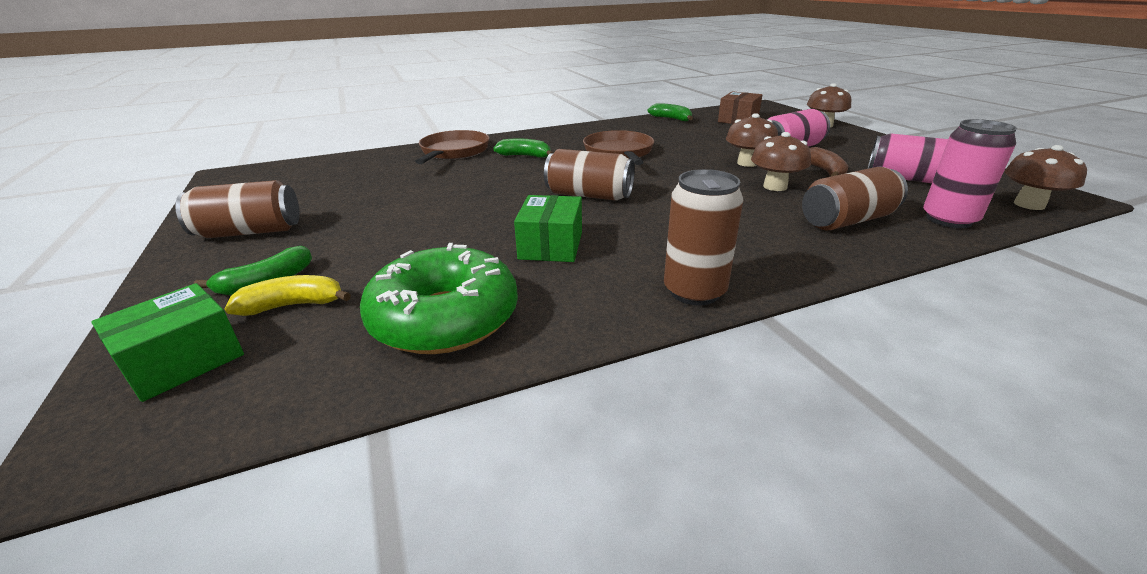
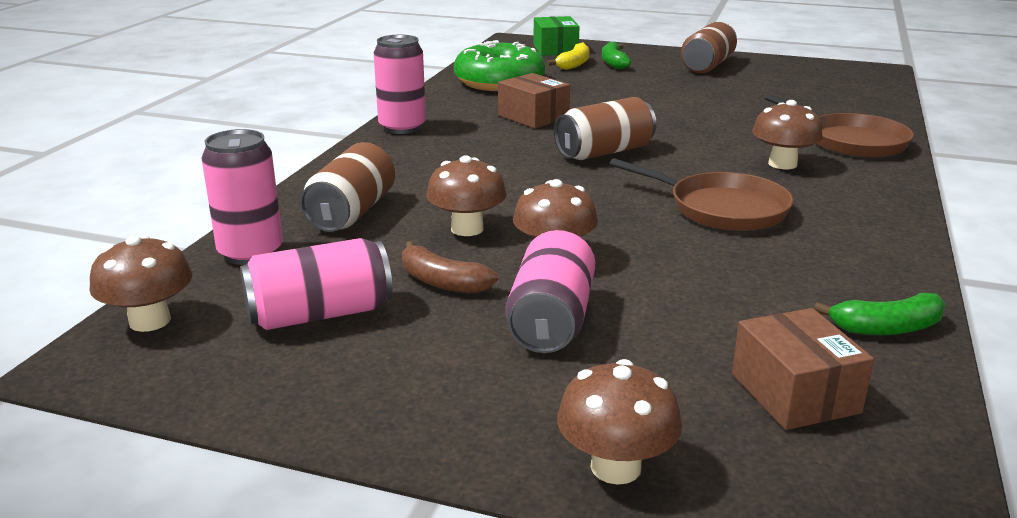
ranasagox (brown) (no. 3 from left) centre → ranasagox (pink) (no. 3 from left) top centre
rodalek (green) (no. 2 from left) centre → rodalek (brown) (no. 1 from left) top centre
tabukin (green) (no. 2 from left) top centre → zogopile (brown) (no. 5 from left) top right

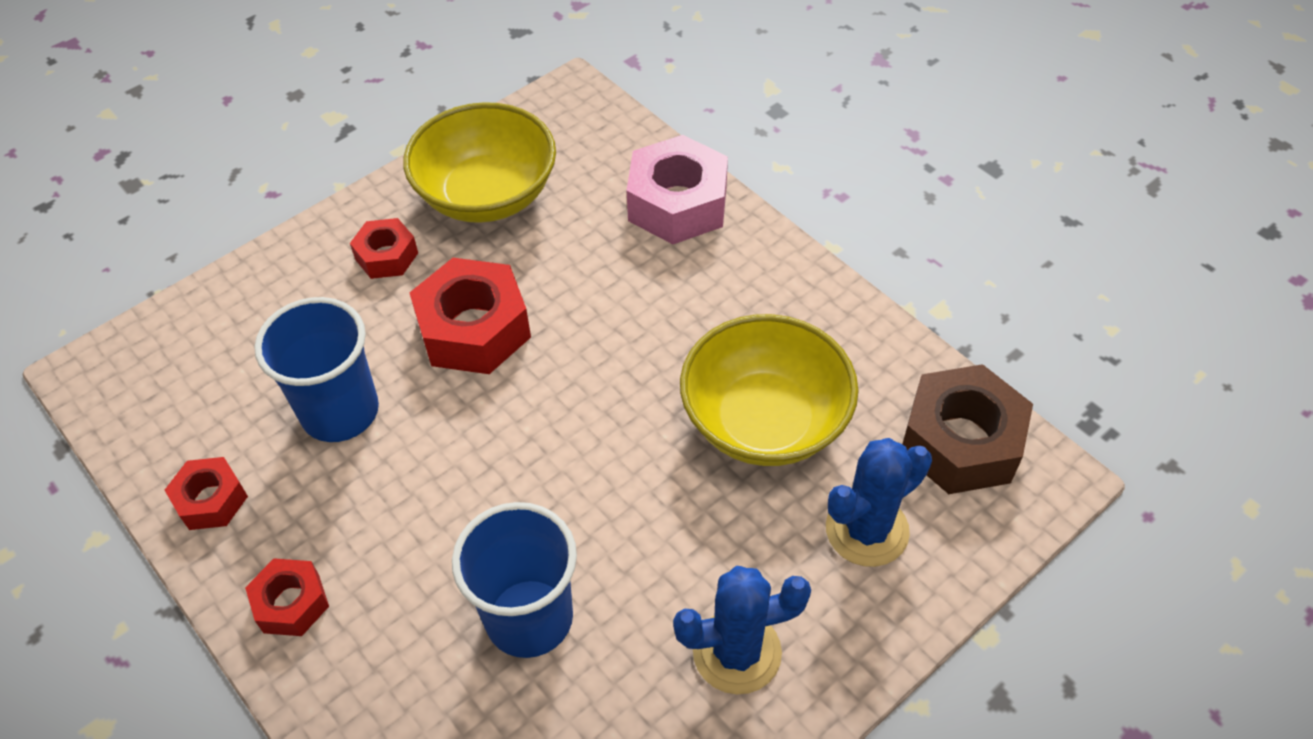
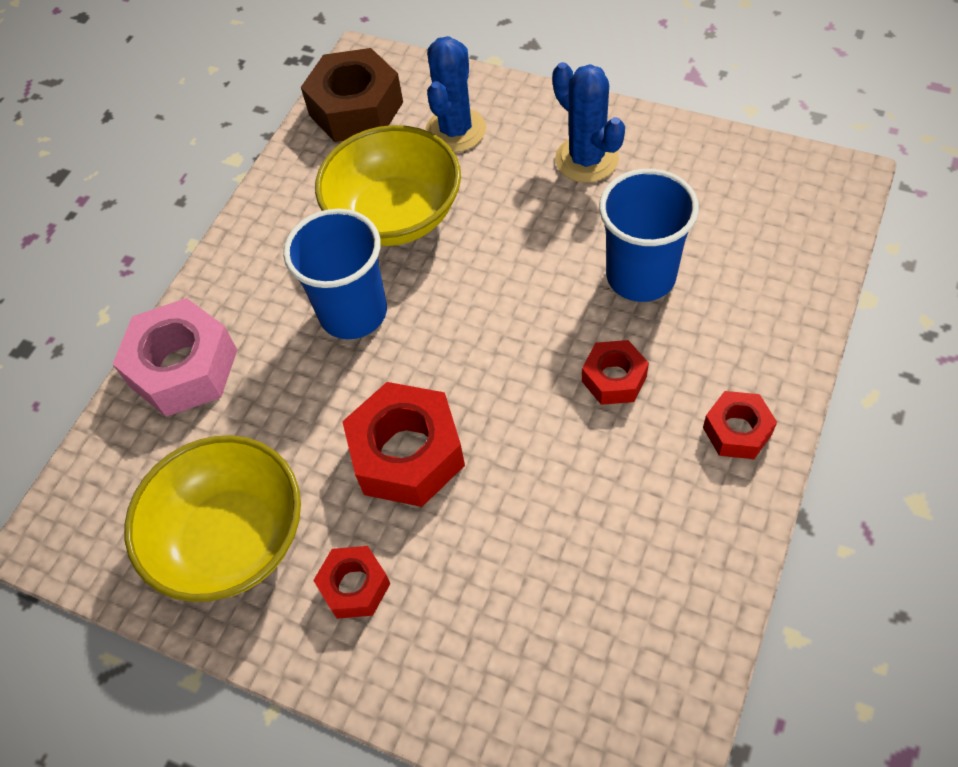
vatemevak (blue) (no. 1 from left) middle left → vatemevak (blue) (no. 1 from left) centre, relocated
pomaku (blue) (no. 2 from left in the first image) bottom right → pomaku (blue) (no. 1 from left) top centre, 75 degrees clockwise
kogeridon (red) (no. 1 from left in the first image) bottom left → kogeridon (red) (no. 3 from left) centre, relocated

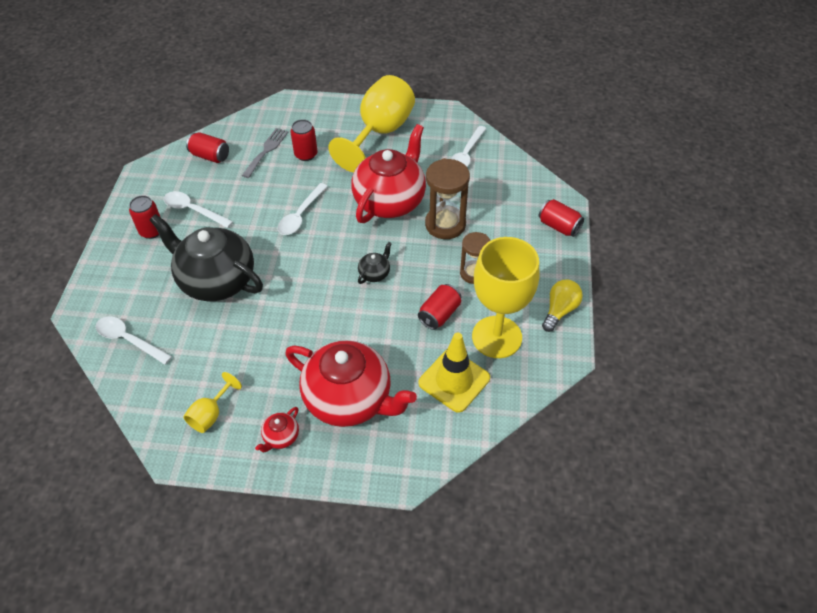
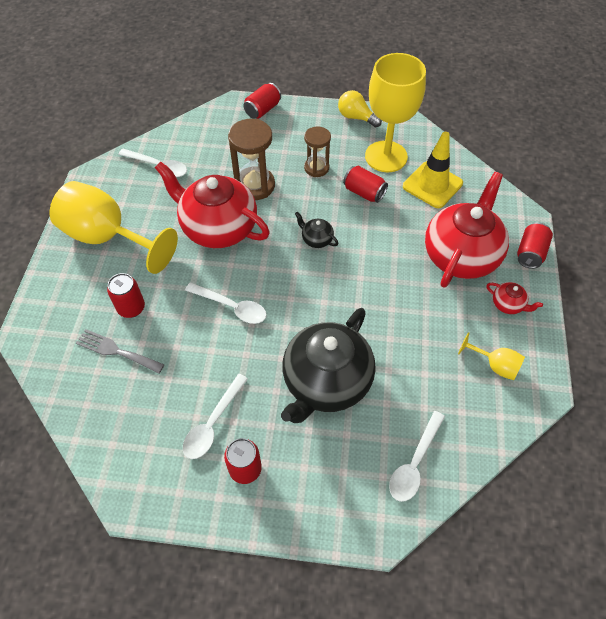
ranasagox (red) (no. 2 from left in the first image) top left → ranasagox (red) (no. 5 from left) middle right, relocated

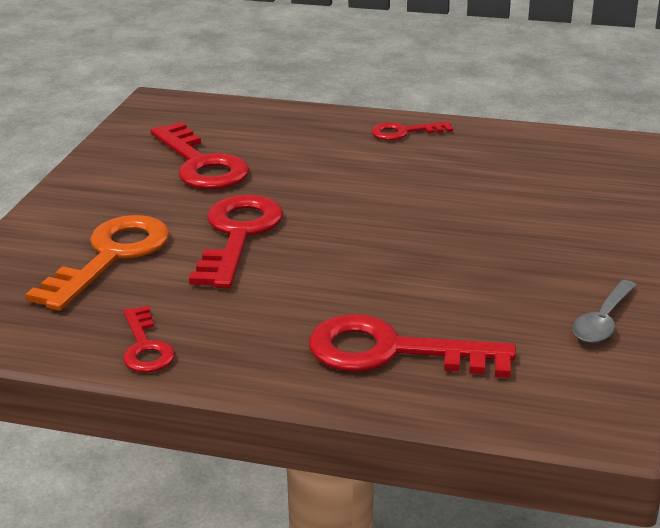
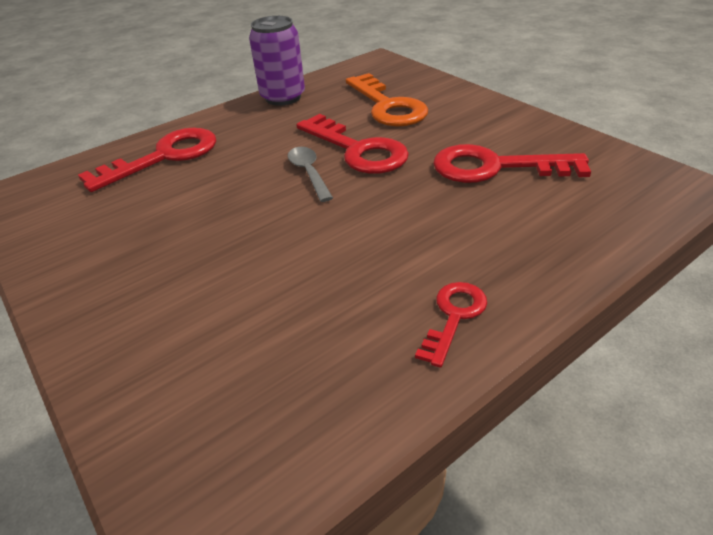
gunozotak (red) (no. 1 from left) middle left → ranasagox (purple) top centre
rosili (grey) middle right → rosili (grey) top centre, relocated

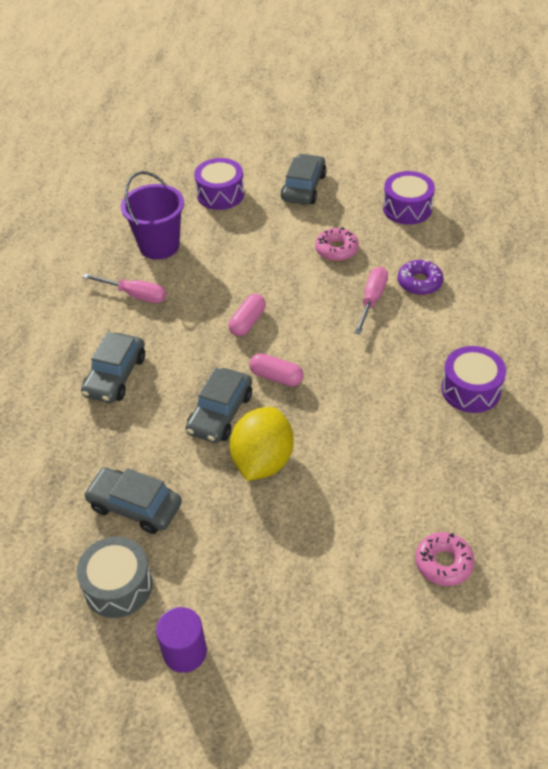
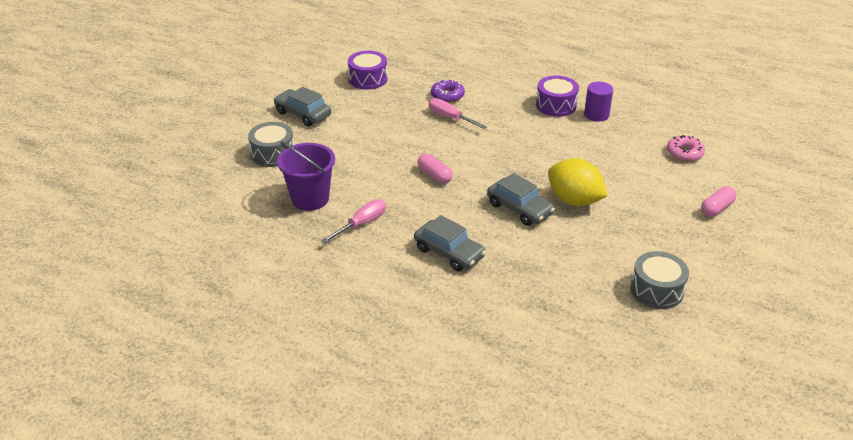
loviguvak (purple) (no. 1 from left) top centre → loviguvak (grey) (no. 1 from left) top left
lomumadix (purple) bottom left → lomumadix (purple) top right, relocated
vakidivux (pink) (no. 2 from left) centre → vakidivux (pink) (no. 2 from left) middle right, relocated
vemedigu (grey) (no. 2 from left) middle left → -
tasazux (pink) (no. 1 from left) top centre → -

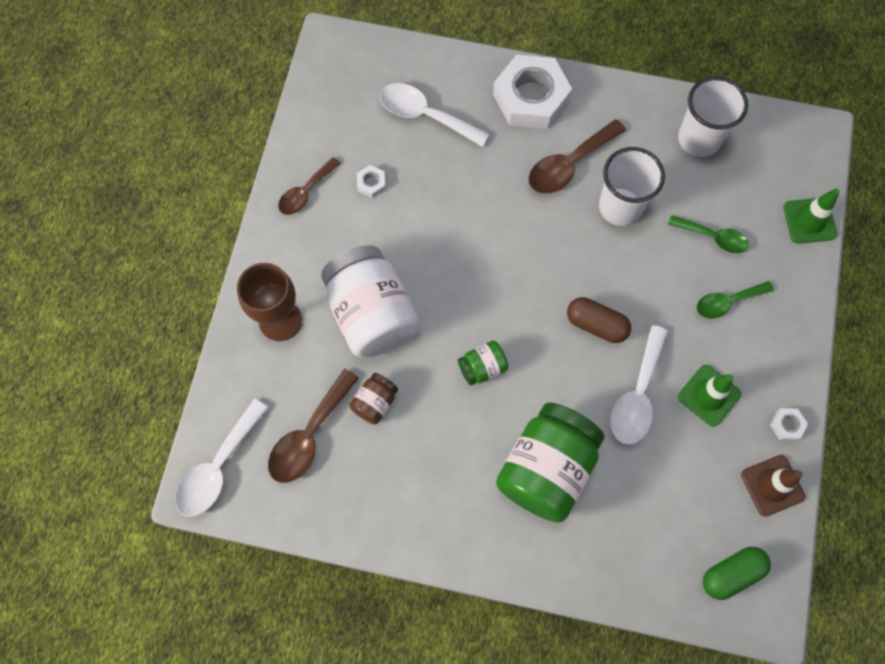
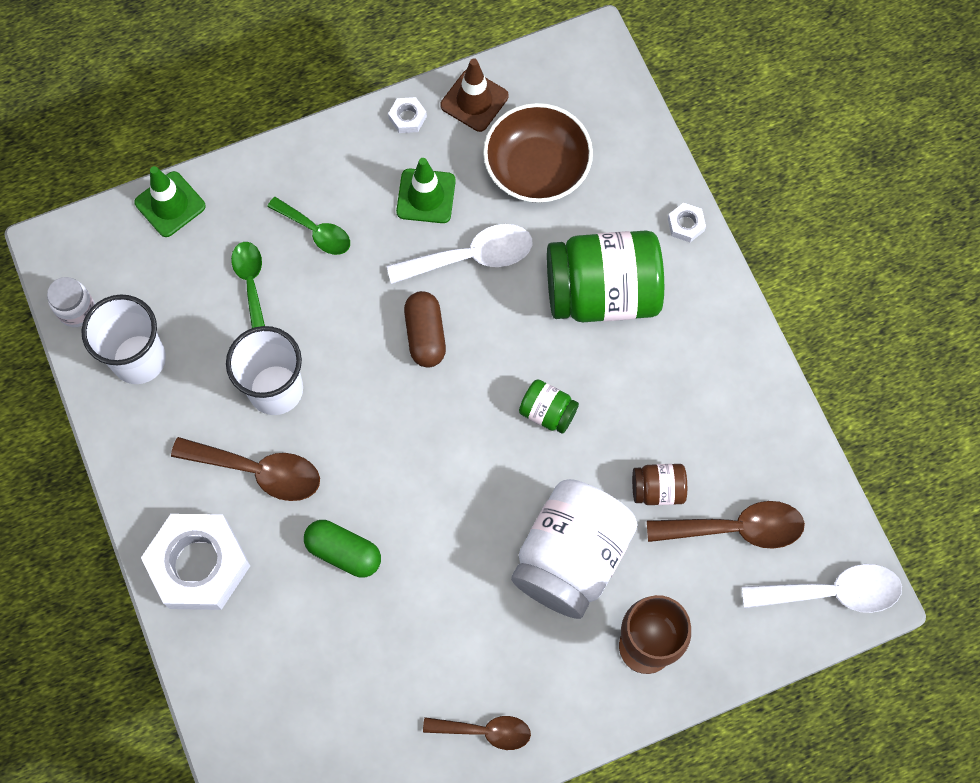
- → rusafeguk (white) (no. 1 from left) middle left
vakidivux (green) bottom right → vakidivux (green) bottom centre, relocated
- → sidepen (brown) top centre
kogeridon (white) (no. 1 from left in the first image) top centre → kogeridon (white) (no. 3 from left) top right, relocated
rosili (white) (no. 2 from left) top centre → -

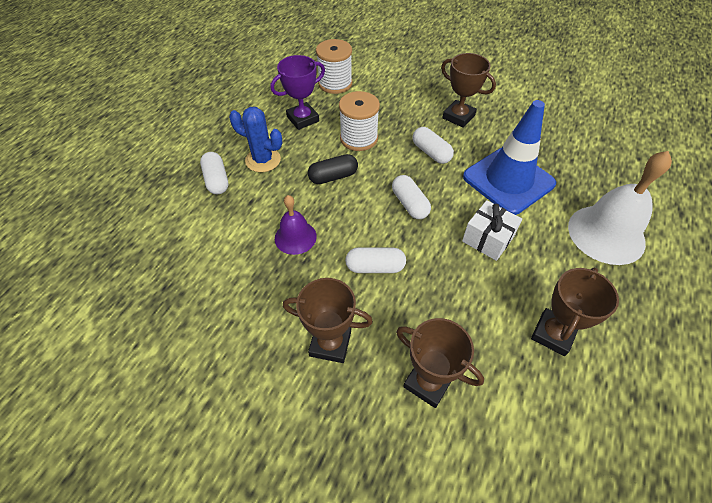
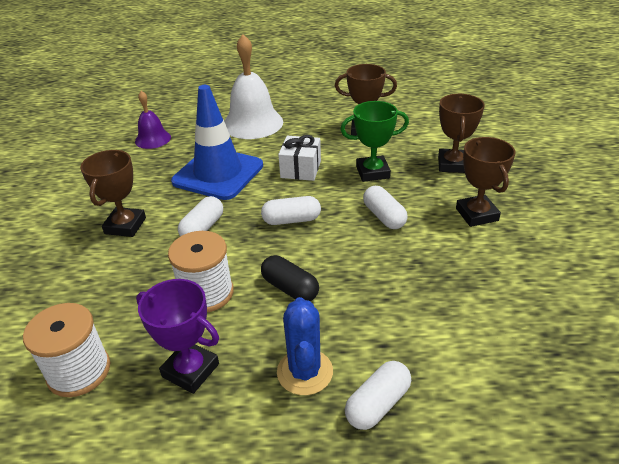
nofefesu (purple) centre → nofefesu (purple) top left, relocated
vakidivux (white) (no. 3 from left in the first image) centre → vakidivux (white) (no. 2 from left) centre, 45 degrees clockwise
- → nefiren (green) top centre

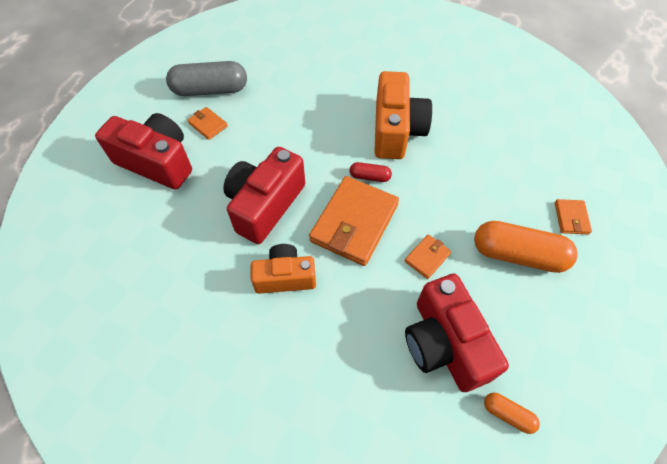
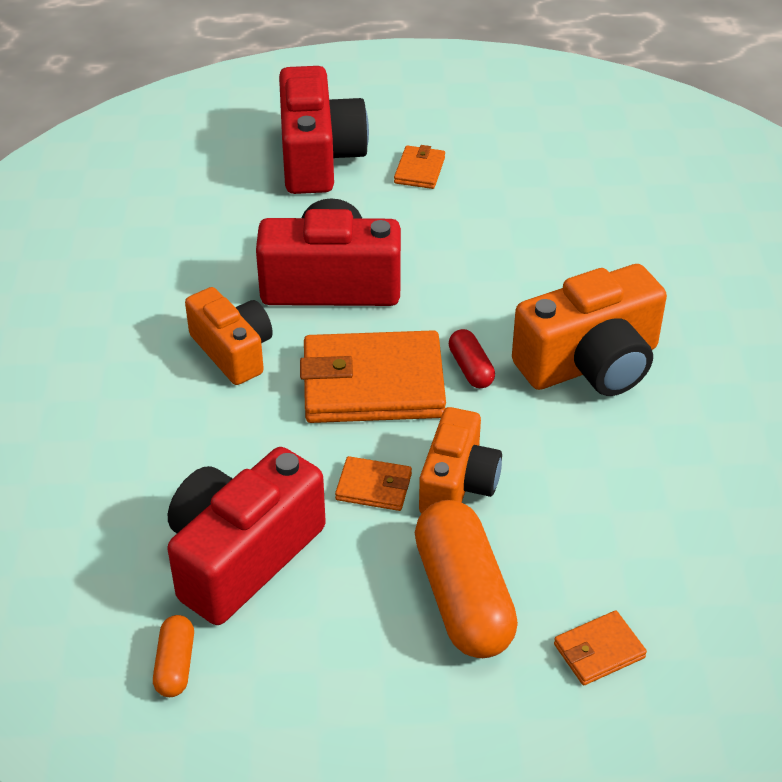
- → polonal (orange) (no. 2 from left) centre
vakidivux (grey) top left → -

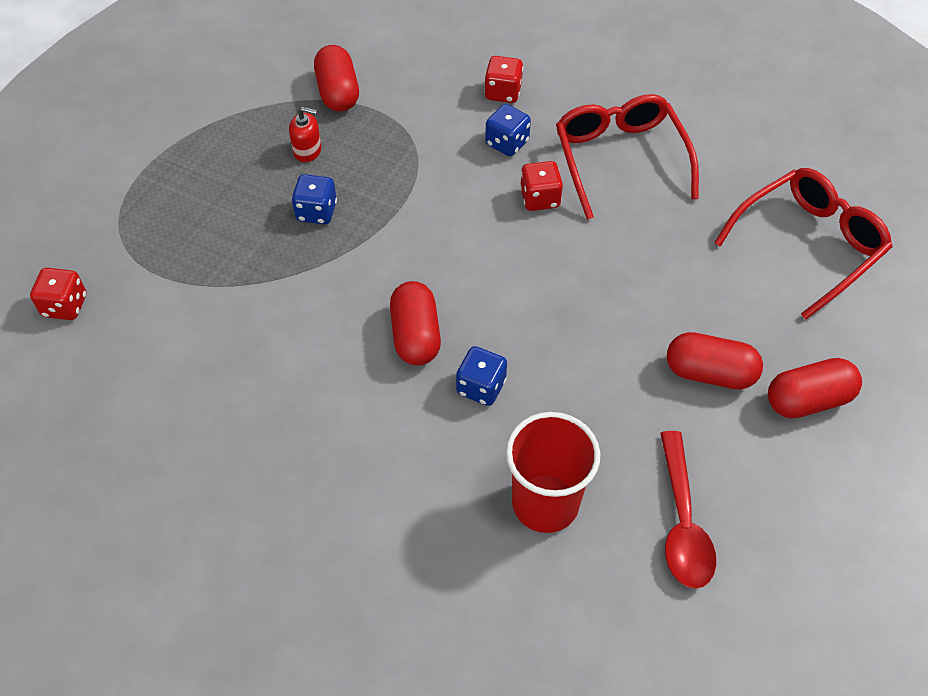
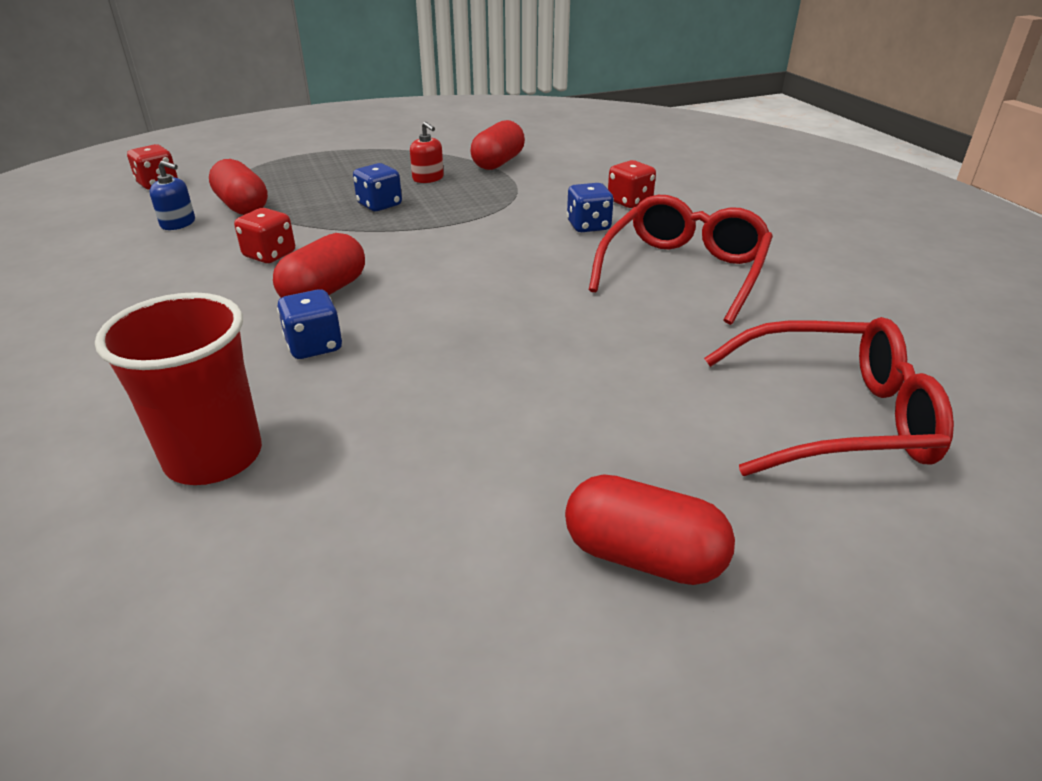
- → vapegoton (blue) top left
vakidivux (red) (no. 3 from left in the first image) middle right → vakidivux (red) (no. 1 from left) top left, relocated
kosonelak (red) (no. 3 from left in the first image) top centre → kosonelak (red) (no. 2 from left) top left, relocated
rosili (red) bottom right → -

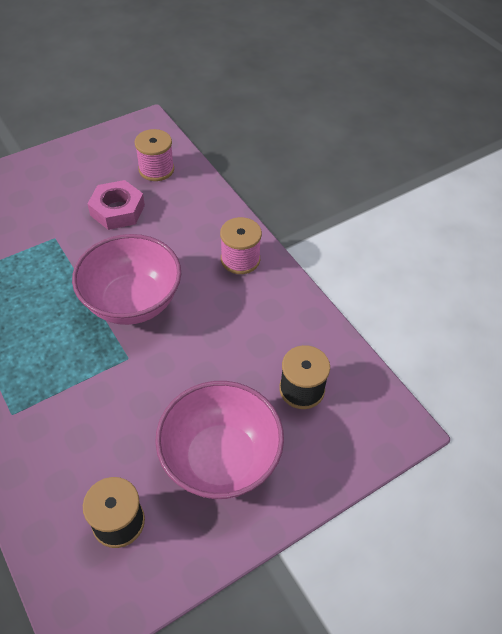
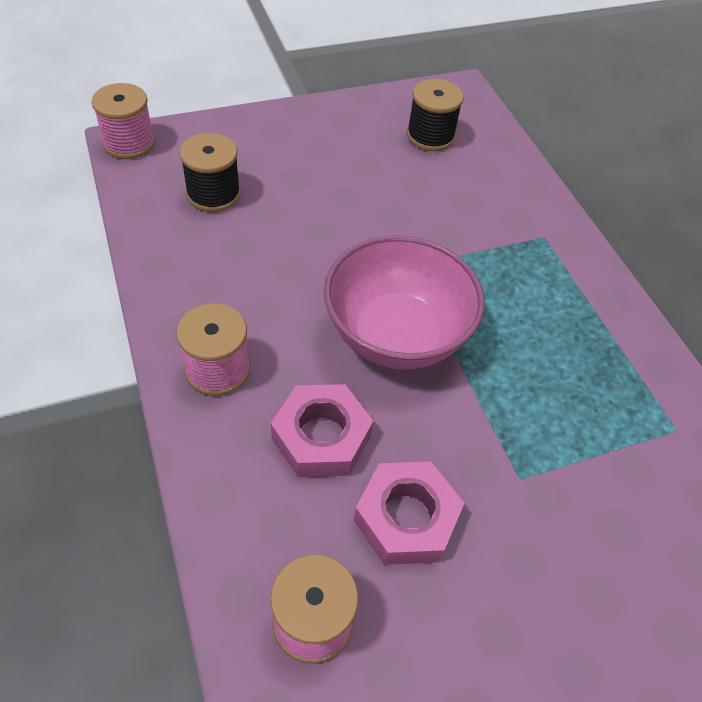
- → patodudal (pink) (no. 1 from left) top left
- → kogeridon (pink) (no. 1 from left) centre
sidepen (pink) (no. 2 from left) bottom centre → -

